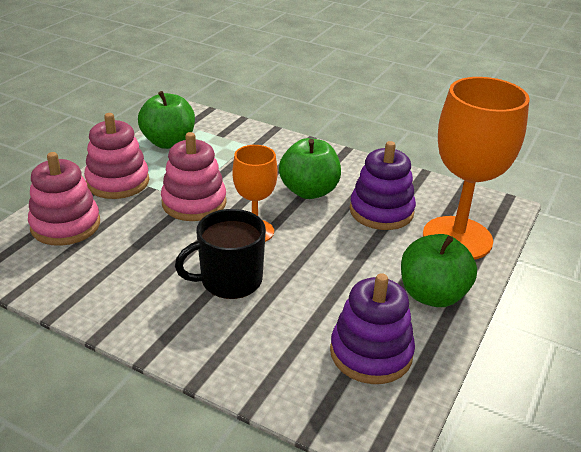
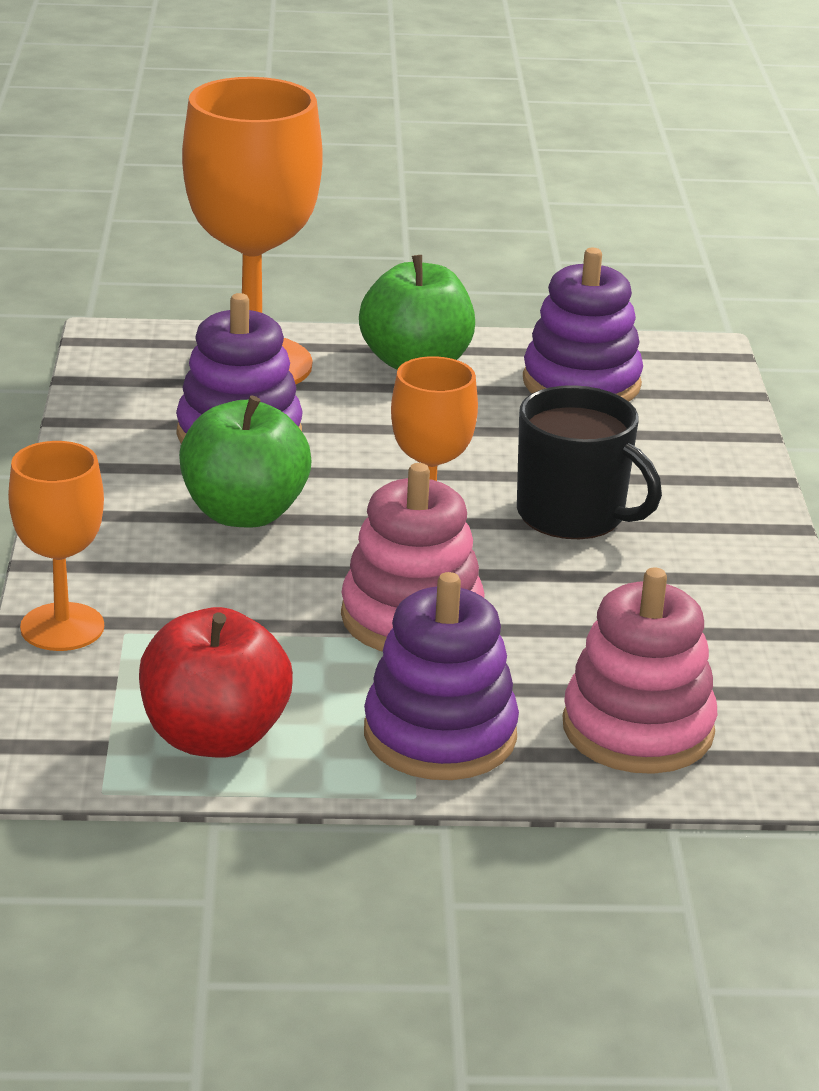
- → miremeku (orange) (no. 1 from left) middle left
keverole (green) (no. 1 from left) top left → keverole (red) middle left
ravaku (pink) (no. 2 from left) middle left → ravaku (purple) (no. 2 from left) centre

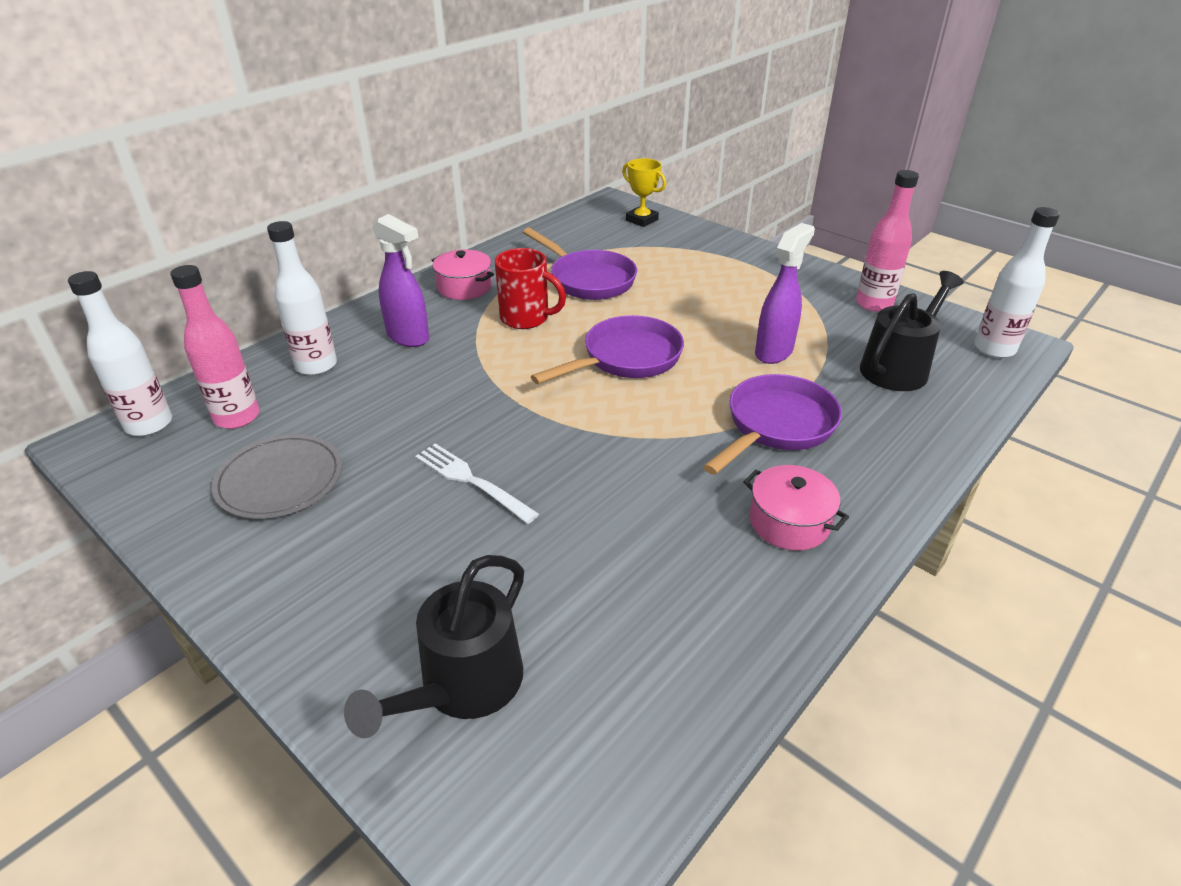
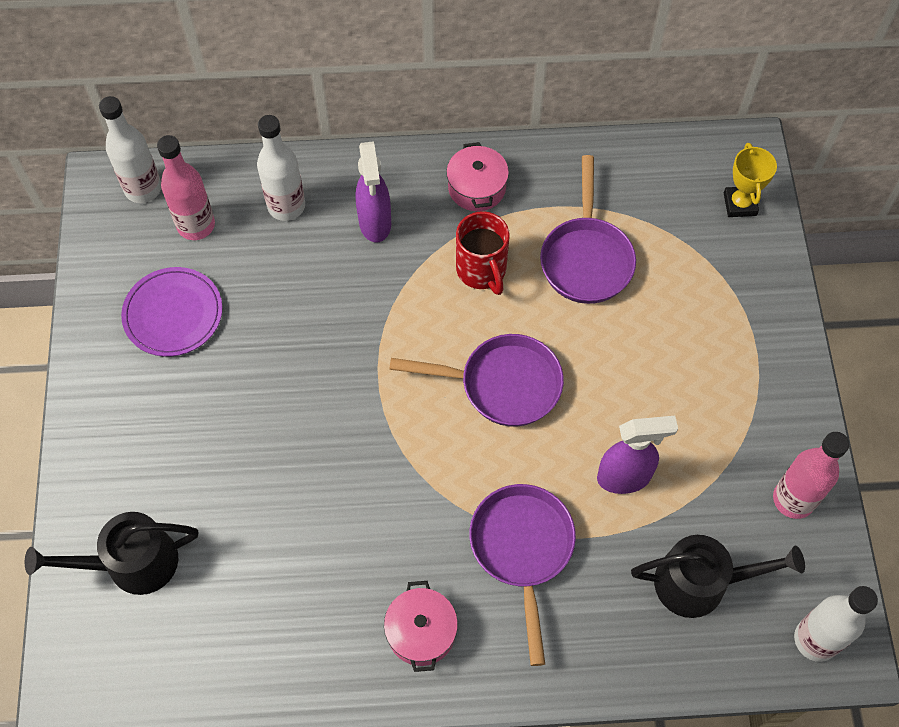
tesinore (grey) middle left → tesinore (purple) middle left
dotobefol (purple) (no. 3 from left in the first image) centre → dotobefol (purple) (no. 2 from left) bottom centre, 90 degrees counterclockwise
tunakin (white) centre → -

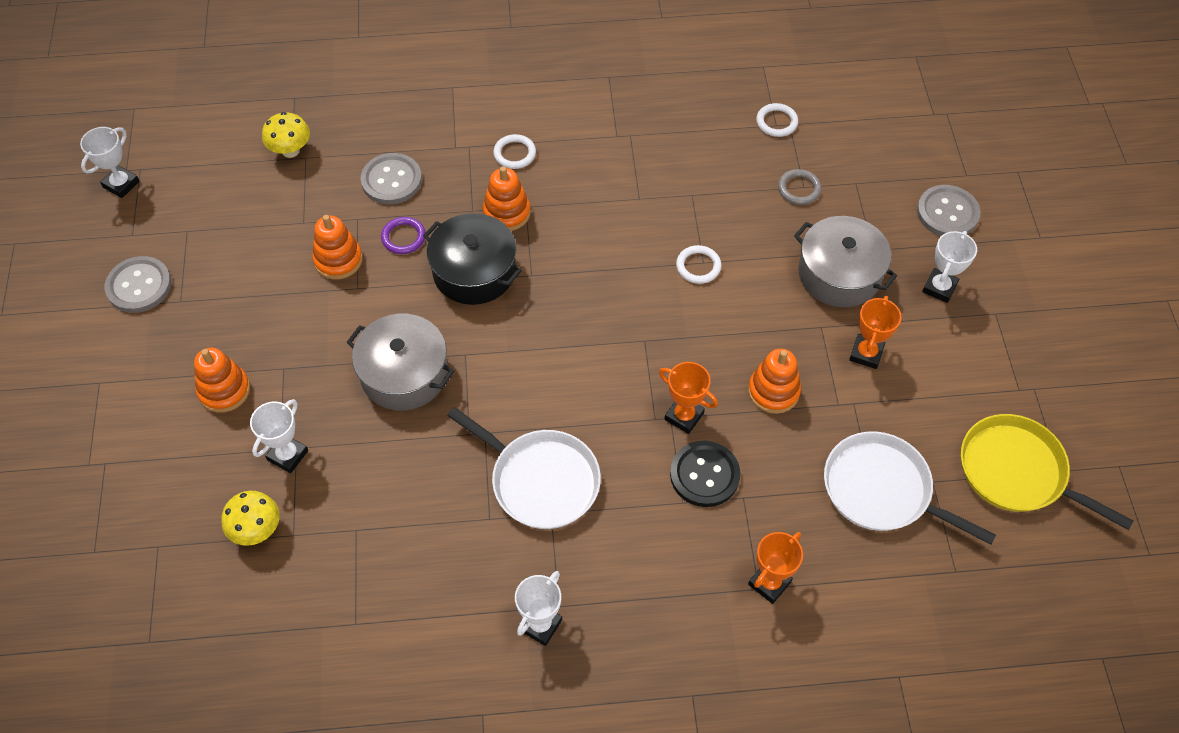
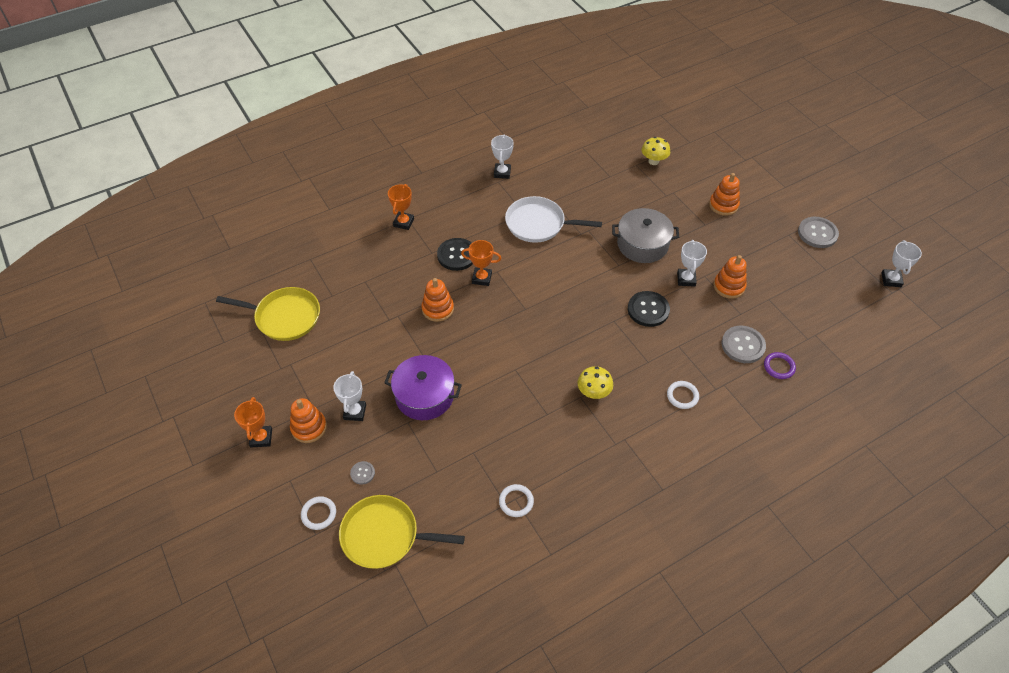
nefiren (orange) (no. 3 from left in the first image) middle right → nefiren (orange) (no. 1 from left) middle left, relocated
ravaku (orange) (no. 3 from left in the first image) top centre → ravaku (orange) (no. 1 from left) middle left, relocated
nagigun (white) (no. 2 from left in the first image) centre → nagigun (white) (no. 1 from left) bottom left, relocated
- → dotobefol (yellow) (no. 2 from left) bottom centre
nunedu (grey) (no. 3 from left in the first image) top right → nunedu (grey) (no. 1 from left) bottom centre, x0.51
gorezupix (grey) (no. 2 from left) middle right → gorezupix (purple) centre
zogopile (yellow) (no. 2 from left in the first image) top left → zogopile (yellow) (no. 1 from left) centre, relocated
gorezupix (black) centre → nunedu (black) (no. 2 from left) centre
nefiren (white) (no. 2 from left in the first image) middle left → nefiren (white) (no. 3 from left) middle right, relocated
nagigun (purple) top centre → nagigun (purple) middle right, relocated
nagigun (grey) top right → -
dotobefol (white) (no. 2 from left) middle right → -

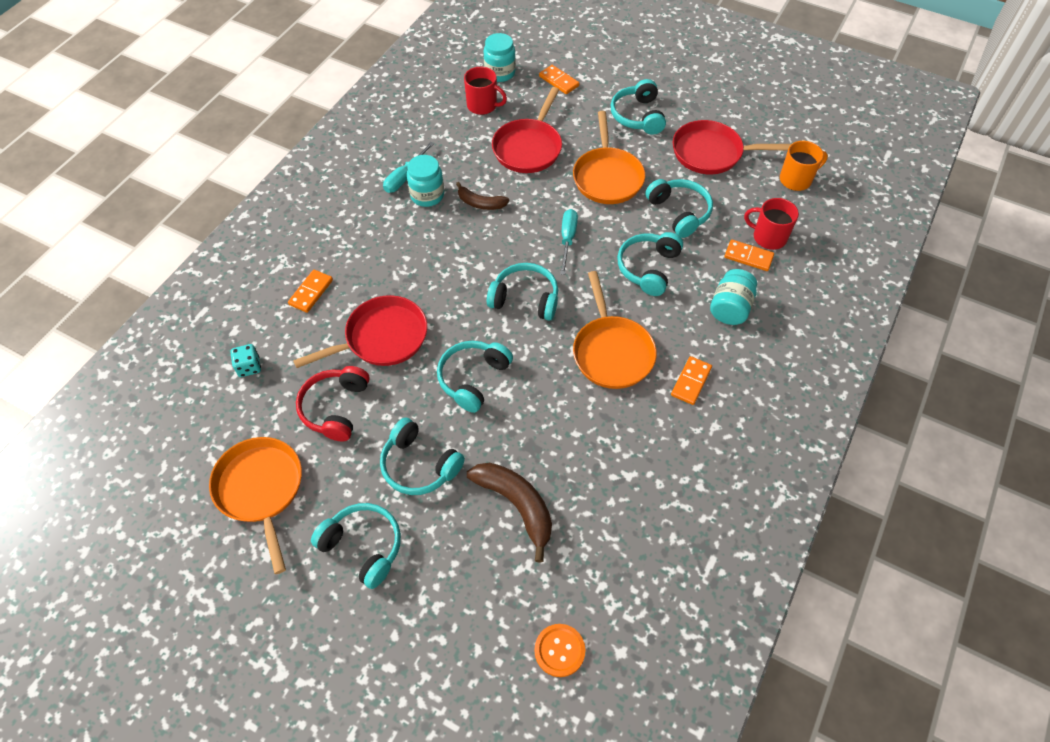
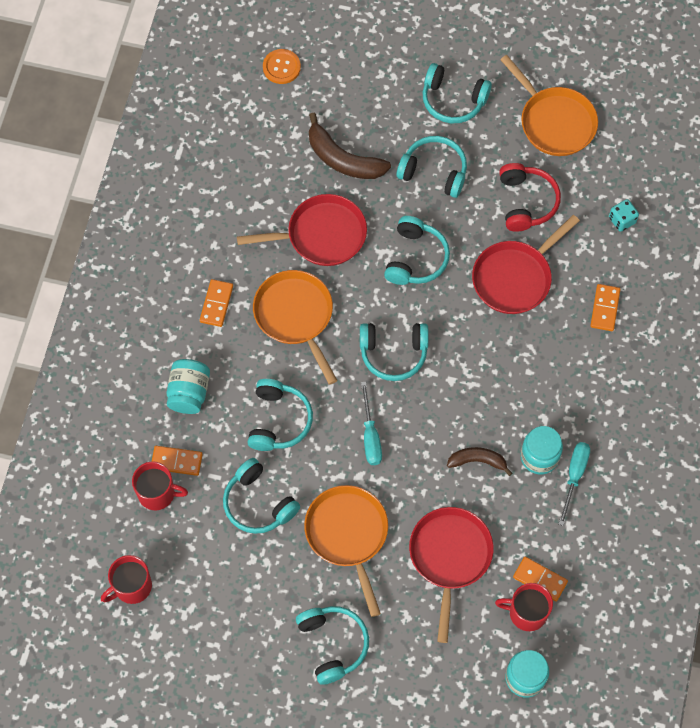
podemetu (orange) top right → podemetu (red) (no. 1 from left) bottom left
dotobefol (red) (no. 3 from left in the first image) top right → dotobefol (red) (no. 1 from left) top centre, relocated
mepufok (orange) (no. 2 from left in the first image) top centre → mepufok (orange) (no. 3 from left) bottom right, relocated

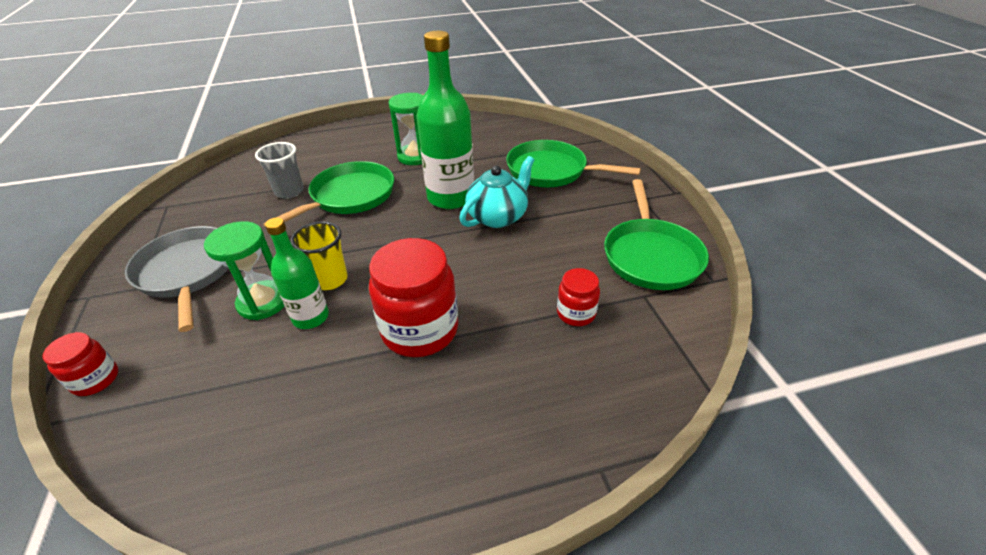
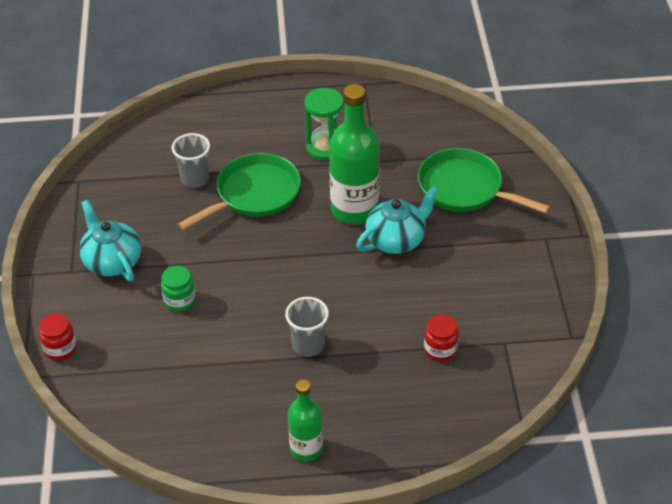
dotobefol (grey) middle left → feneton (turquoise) (no. 1 from left) middle left
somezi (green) (no. 1 from left) middle left → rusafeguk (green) middle left
rusafeguk (red) (no. 2 from left) centre → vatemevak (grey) (no. 2 from left) centre
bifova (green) (no. 1 from left) middle left → bifova (green) (no. 1 from left) bottom centre, relocated
vatemevak (yellow) middle left → -
dotobefol (green) (no. 3 from left) centre → -

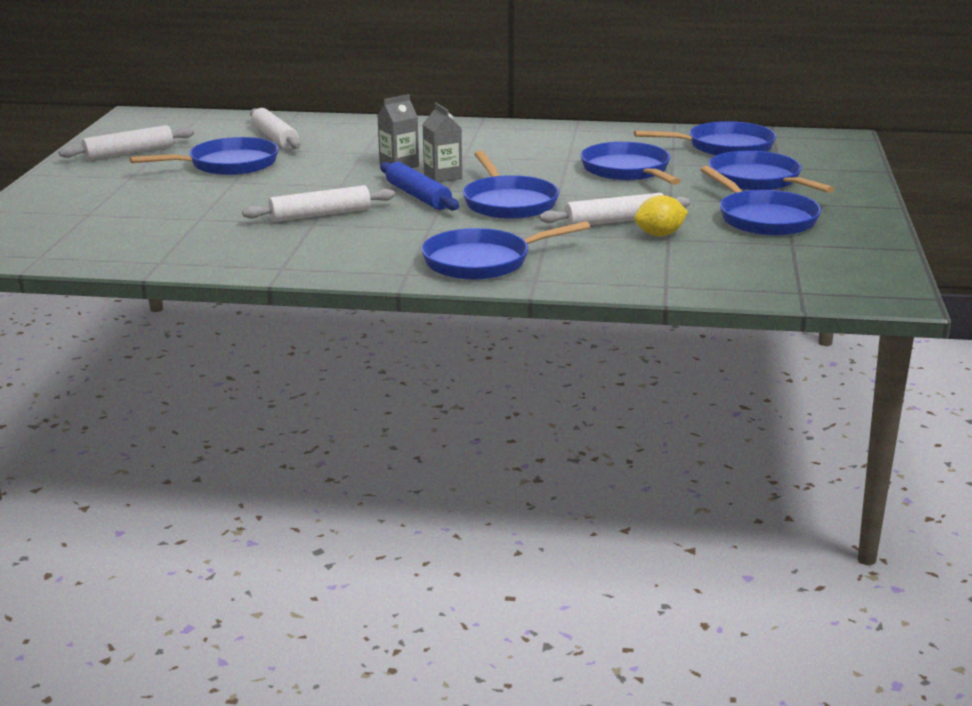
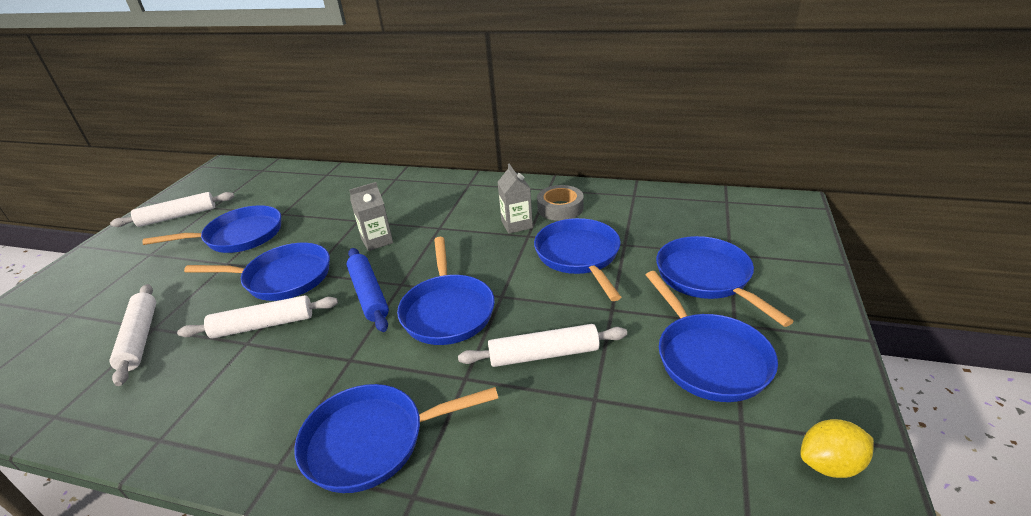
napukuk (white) (no. 2 from left in the first image) top left → napukuk (white) (no. 1 from left) middle left, relocated
dotobefol (blue) (no. 5 from left in the first image) top right → dotobefol (blue) (no. 2 from left) middle left, relocated
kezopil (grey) (no. 2 from left) top centre → kezopil (grey) (no. 2 from left) centre, relocated
- → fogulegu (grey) centre
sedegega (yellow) top right → sedegega (yellow) bottom right, relocated

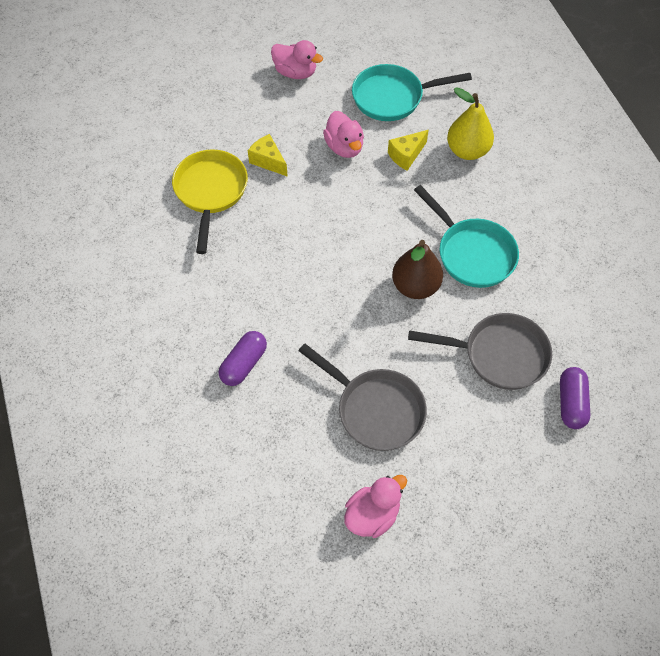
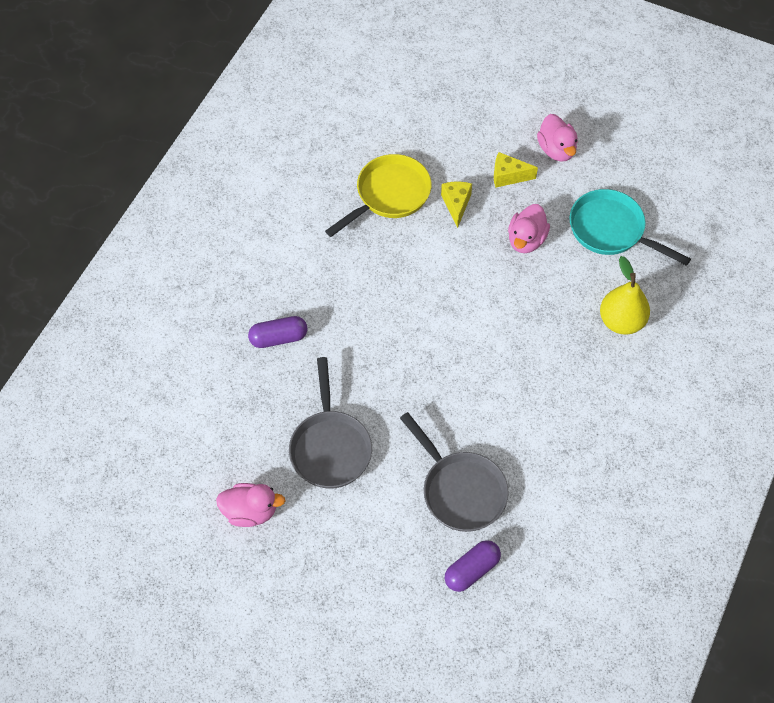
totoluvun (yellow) (no. 2 from left) top centre → totoluvun (yellow) (no. 2 from left) top right, relocated
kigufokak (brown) centre → -
dotobefol (turquoise) (no. 2 from left) middle right → -

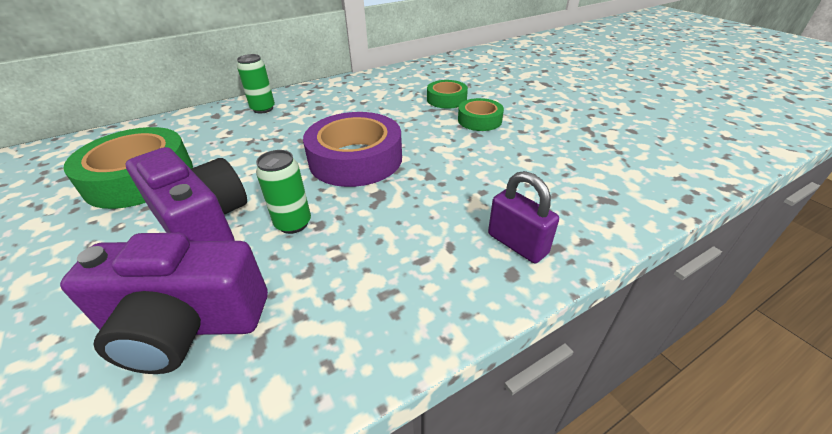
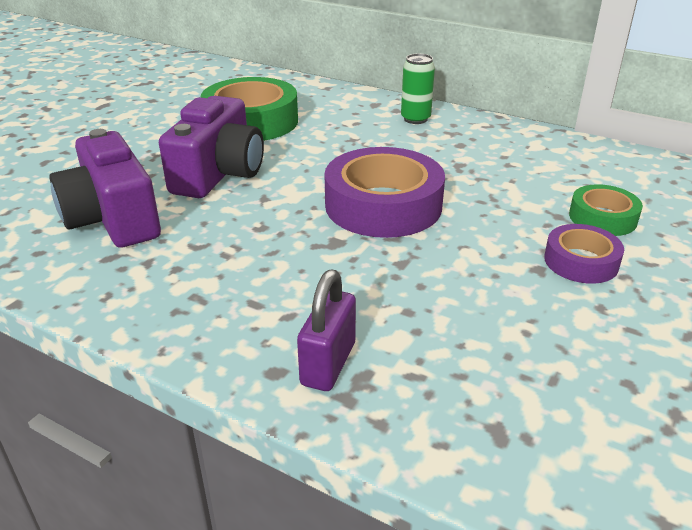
fogulegu (green) (no. 3 from left) top centre → fogulegu (purple) (no. 2 from left) middle right
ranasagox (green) (no. 2 from left) centre → -

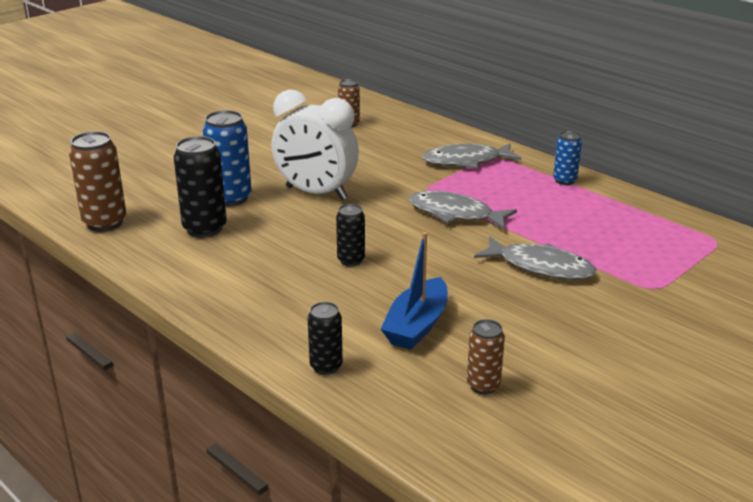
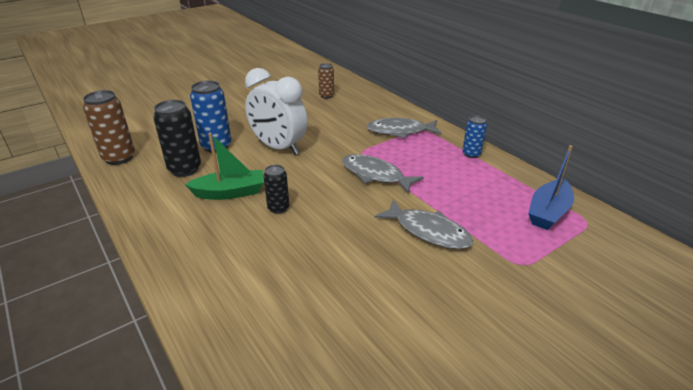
- → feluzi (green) middle left
feluzi (blue) centre → feluzi (blue) middle right, relocated
ranasagox (black) (no. 2 from left) bottom centre → -
ranasagox (brown) (no. 3 from left) bottom centre → -

